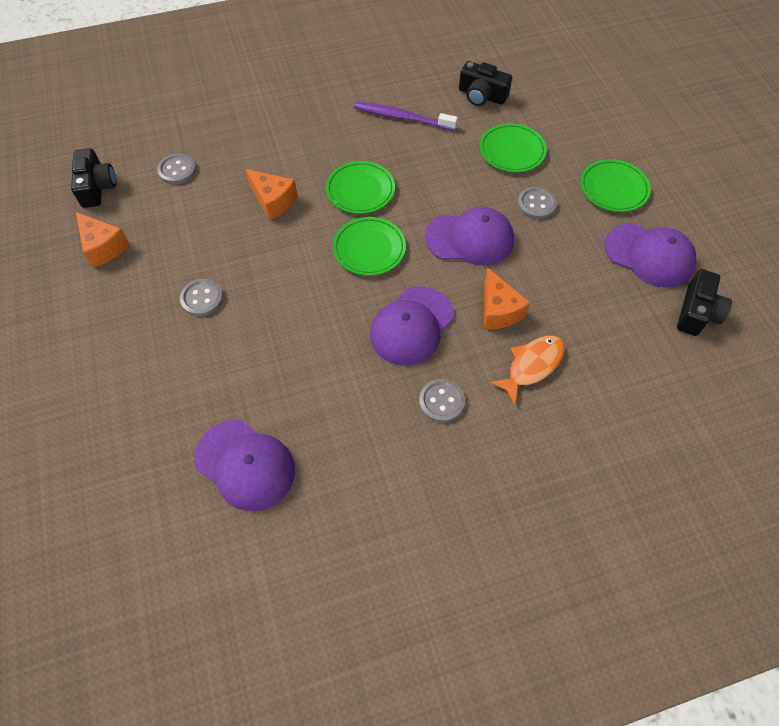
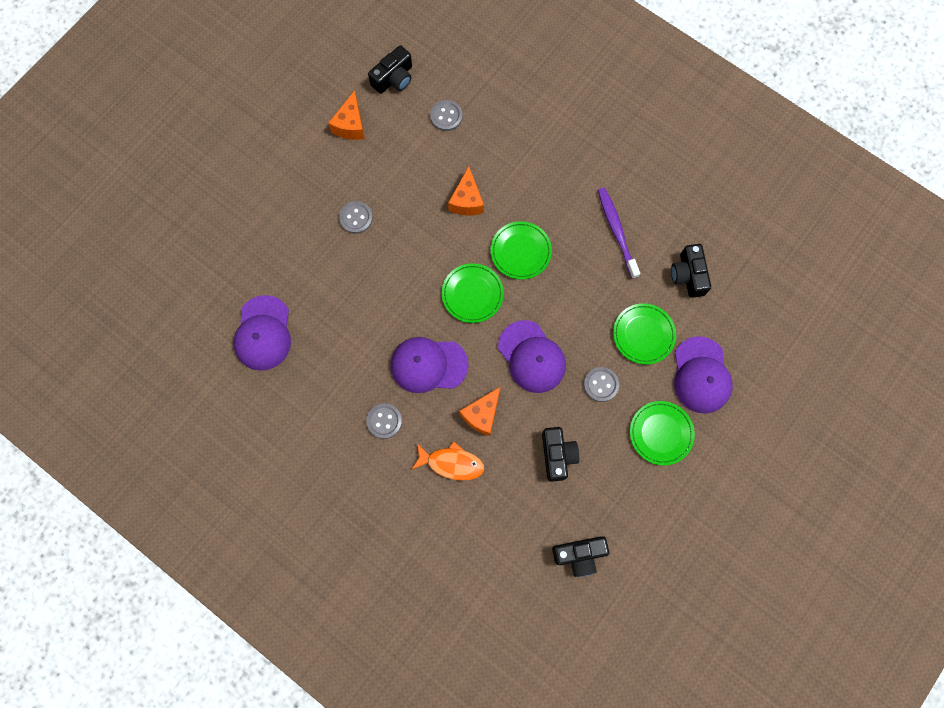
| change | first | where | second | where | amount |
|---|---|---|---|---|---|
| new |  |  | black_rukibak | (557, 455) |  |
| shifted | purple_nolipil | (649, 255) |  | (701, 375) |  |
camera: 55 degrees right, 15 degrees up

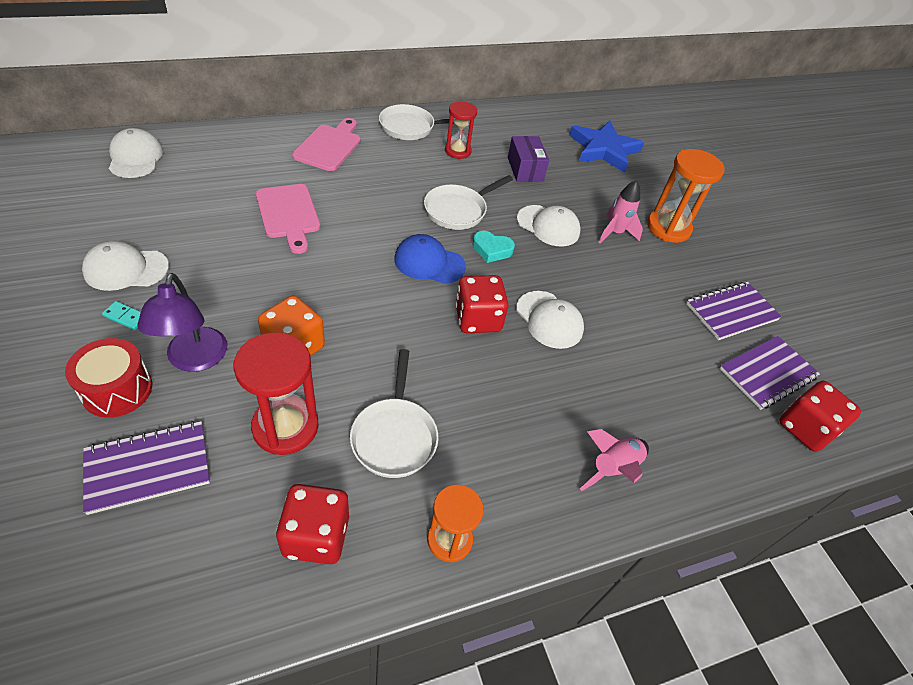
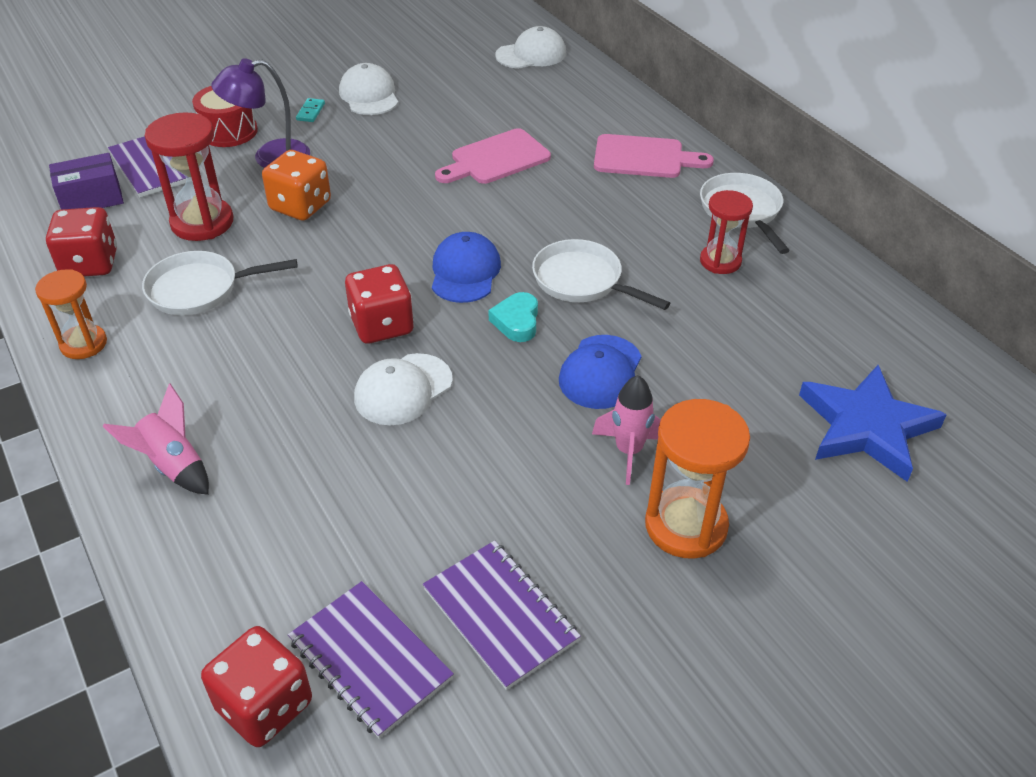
| change | first | where | second | where | amount |
|---|---|---|---|---|---|
| shifted | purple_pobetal | (525, 169) |  | (91, 199) |  |
| repainted | white_nolipil | (548, 226) | blue_nolipil | (600, 372) |  |
camera: 85 degrees right, 5 degrees down

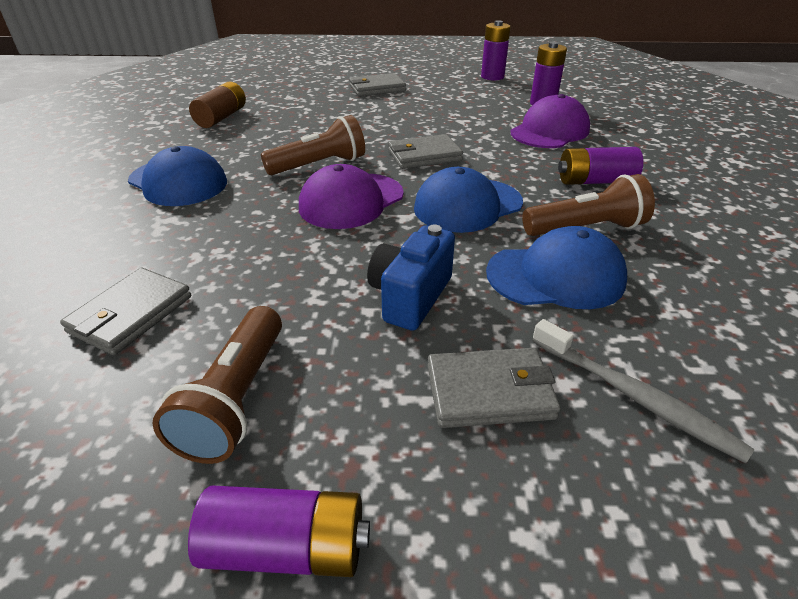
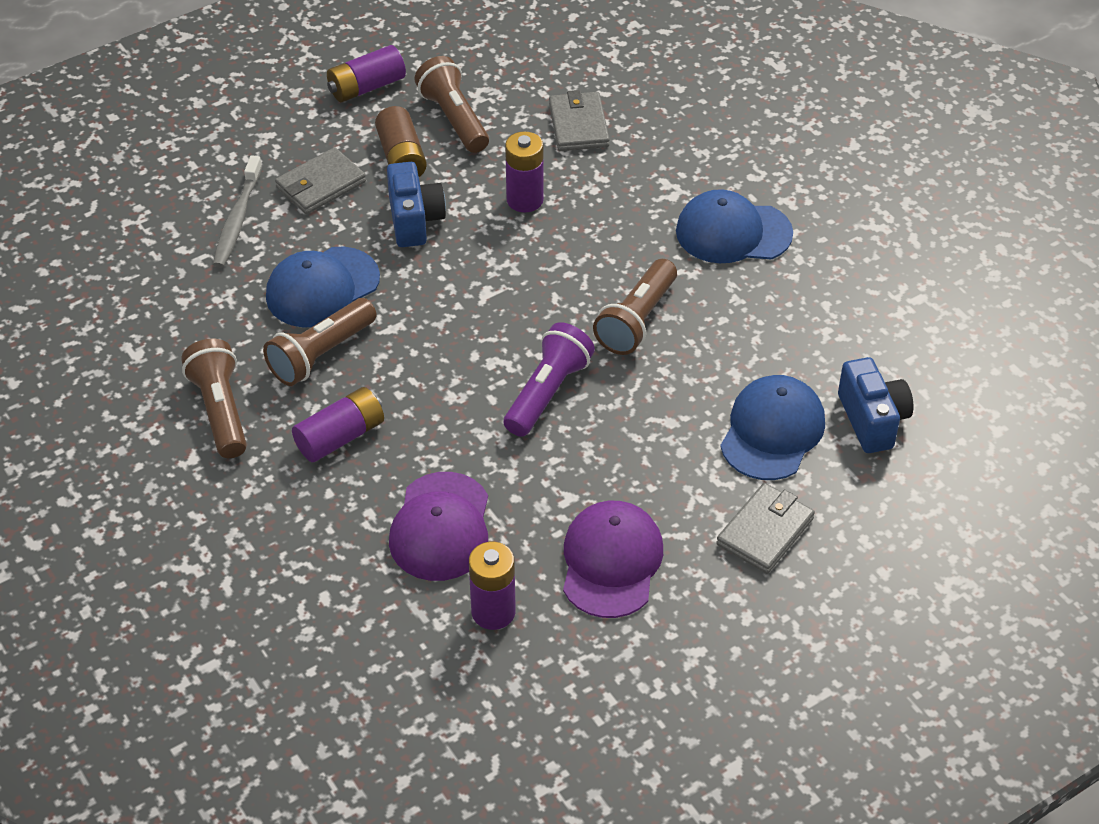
| change | first | where | second | where | amount |
|---|---|---|---|---|---|
| new |  |  | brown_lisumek | (220, 410) |  |
| new |  |  | blue_rukibak | (872, 420) |  |
| shifted | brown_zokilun | (221, 117) |  | (401, 157) |  |
| shifted | purple_nolipil | (351, 201) |  | (611, 562) |  |
| shifted | blue_nolipil | (467, 205) |  | (772, 431) |  |
| shifted | purple_zokilun | (492, 77) |  | (525, 200) |  |
| swapped | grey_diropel | (424, 156) | purple_lisumek | (548, 392) |  |
| rotated | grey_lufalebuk | (634, 396) |  | (237, 220) | 90 degrees counterclockwise |
camera: 145 degrees right, 10 degrees up

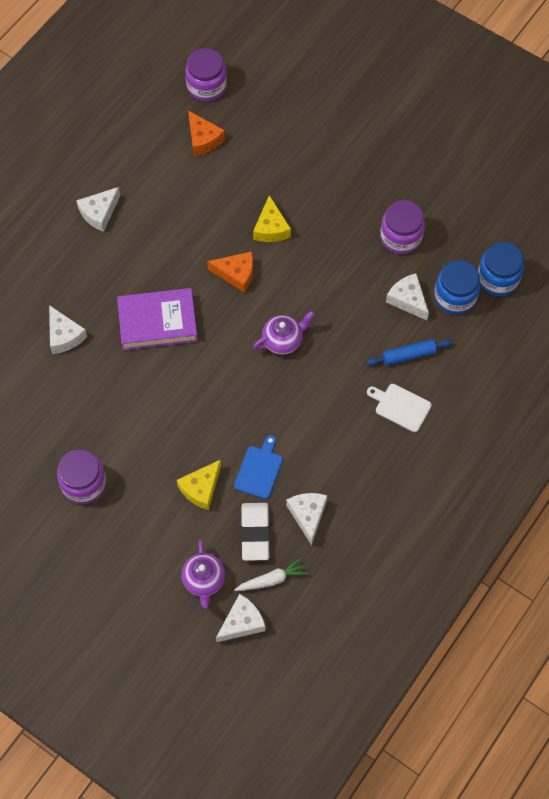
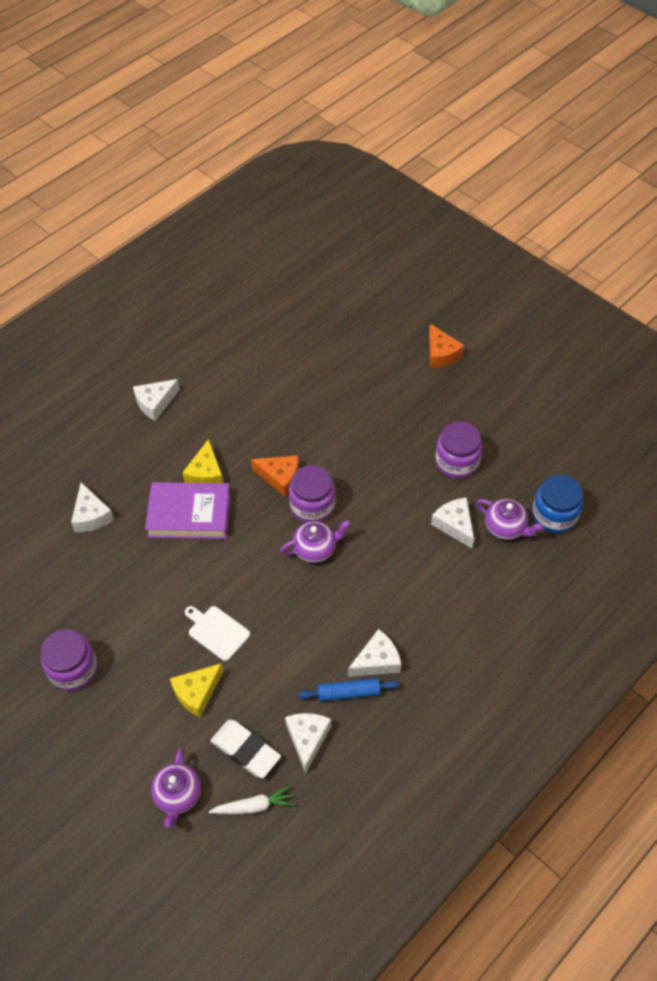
| change | first | where | second | where | amount |
|---|---|---|---|---|---|
| gone | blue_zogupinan | (259, 470) |  |  |  |
| shifted | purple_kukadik | (206, 86) |  | (312, 505) |  |
| shifted | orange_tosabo | (203, 139) |  | (441, 354) |  |
| shifted | white_tosabo | (242, 622) |  | (377, 661) |  |
| shifted | yellow_tosabo | (271, 228) |  | (205, 473) |  |
| shifted | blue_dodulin | (408, 355) |  | (349, 693) |  |
| shifted | white_zogupinan | (400, 406) |  | (217, 632) |  |
| swapped | blue_kukadik | (455, 296) | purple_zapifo | (506, 528) |  |
| rotated | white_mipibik | (255, 533) |  | (246, 750) | 60 degrees counterclockwise |
camera: 10 degrees right, 10 degrees down

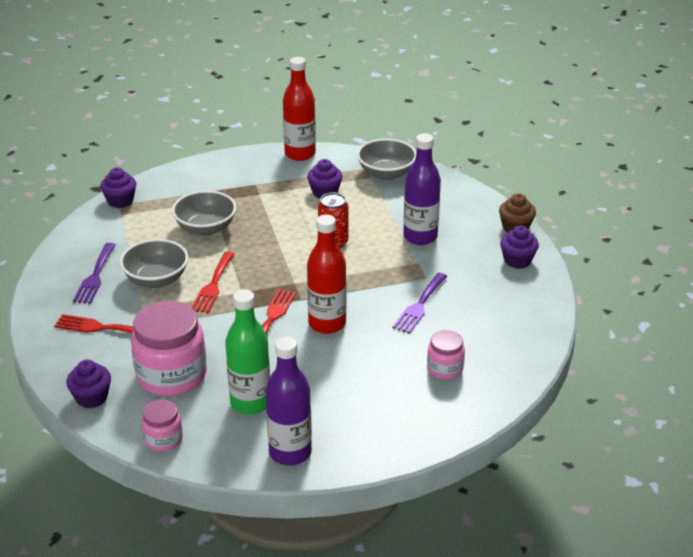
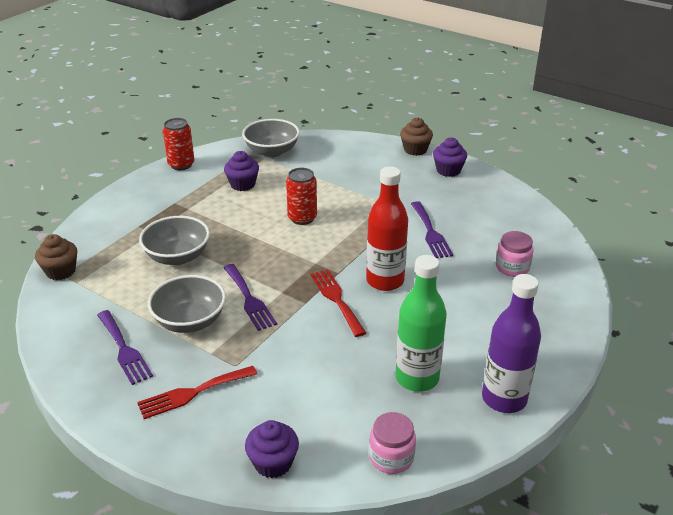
| change | first | where | second | where | amount |
|---|---|---|---|---|---|
| gone | pink_kukadik | (171, 375) |  |  |  |
| gone | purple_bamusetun | (420, 237) |  |  |  |
| swapped | red_bamusetun | (300, 154) | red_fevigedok | (181, 165) |  |
| repainted | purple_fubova | (120, 201) | brown_fubova | (61, 271) |  |
| repainted | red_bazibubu | (213, 285) | purple_bazibubu | (249, 299) |  |
camera: 40 degrees left, 0 degrees up

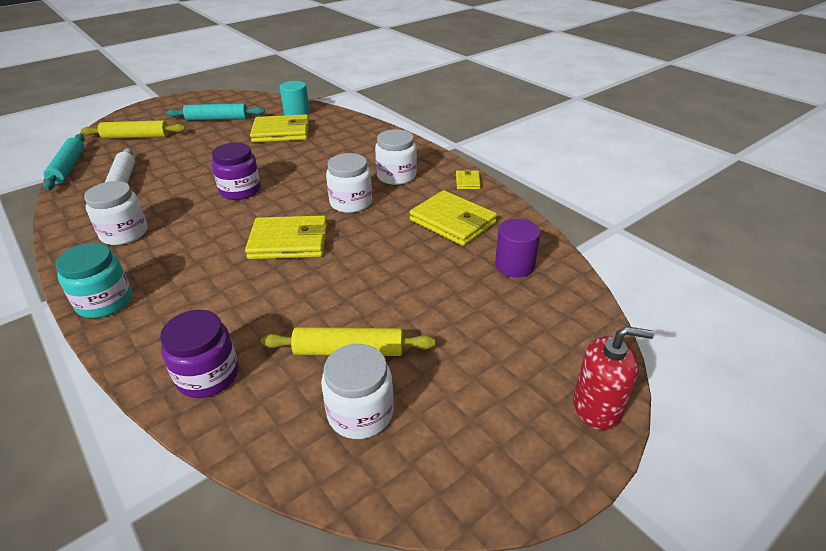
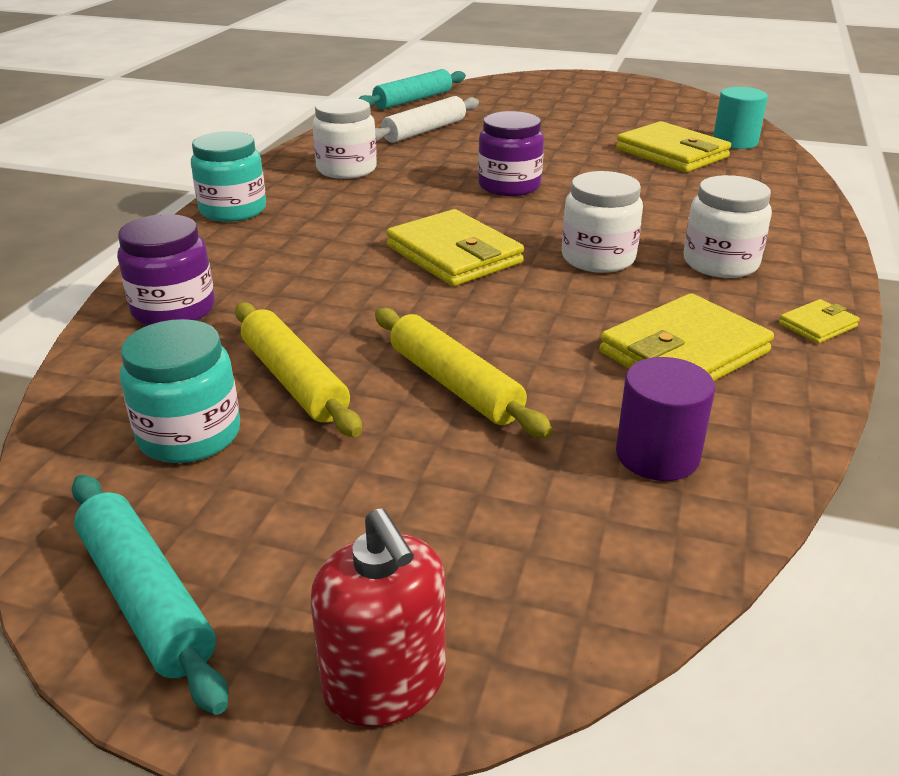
| change | first | where | second | where | amount |
|---|---|---|---|---|---|
| shifted | yellow_dodulin | (136, 137) |  | (454, 384) |  |
| shifted | turquoise_dodulin | (217, 119) |  | (146, 598) |  |
| repainted | white_kukadik | (360, 413) | turquoise_kukadik | (189, 435) |  |
| rotated | yellow_diropel | (452, 221) |  | (684, 352) | 45 degrees clockwise |
camera: 55 degrees right, 5 degrees down

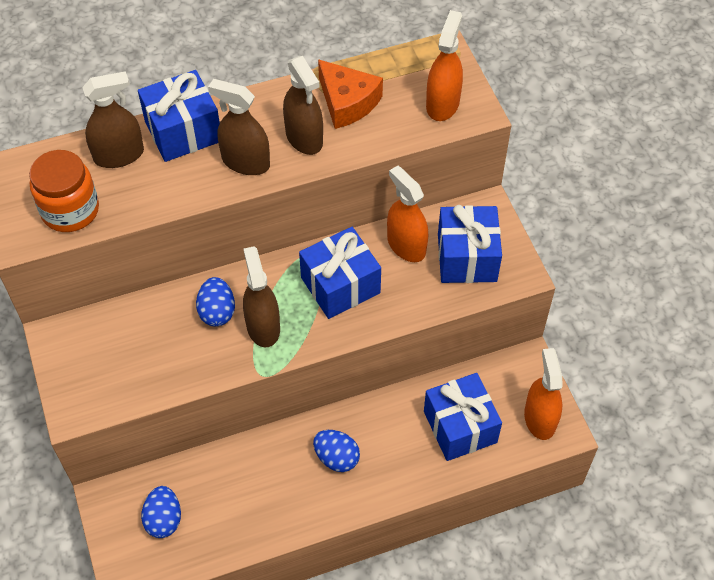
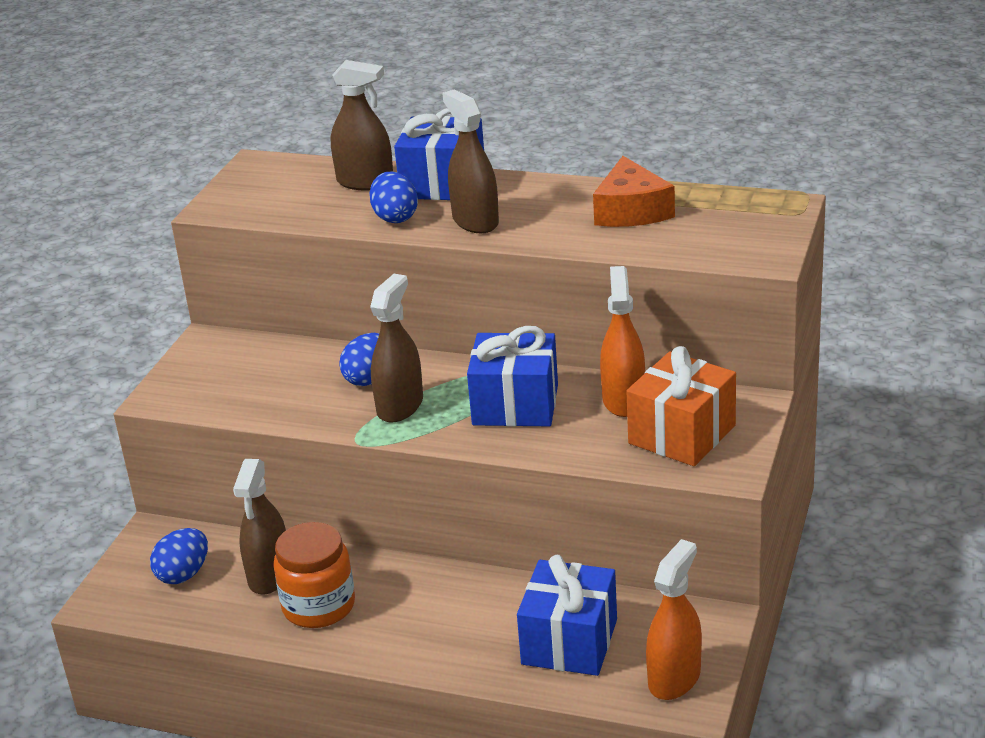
| change | first | where | second | where | amount |
|---|---|---|---|---|---|
| gone | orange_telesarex | (442, 104) |  |  |  |
| shifted | orange_kukadik | (70, 210) |  | (319, 606) |  |
| shifted | brown_telesarex | (304, 138) |  | (270, 575) |  |
| shifted | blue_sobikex | (336, 458) |  | (395, 217) |  |
| repainted | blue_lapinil | (467, 257) | orange_lapinil | (682, 434) |  |
camera: 40 degrees right, 25 degrees down

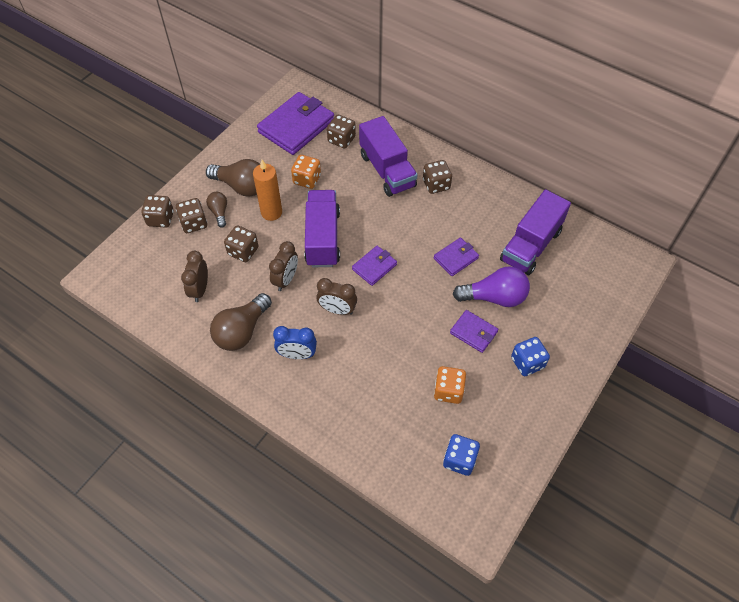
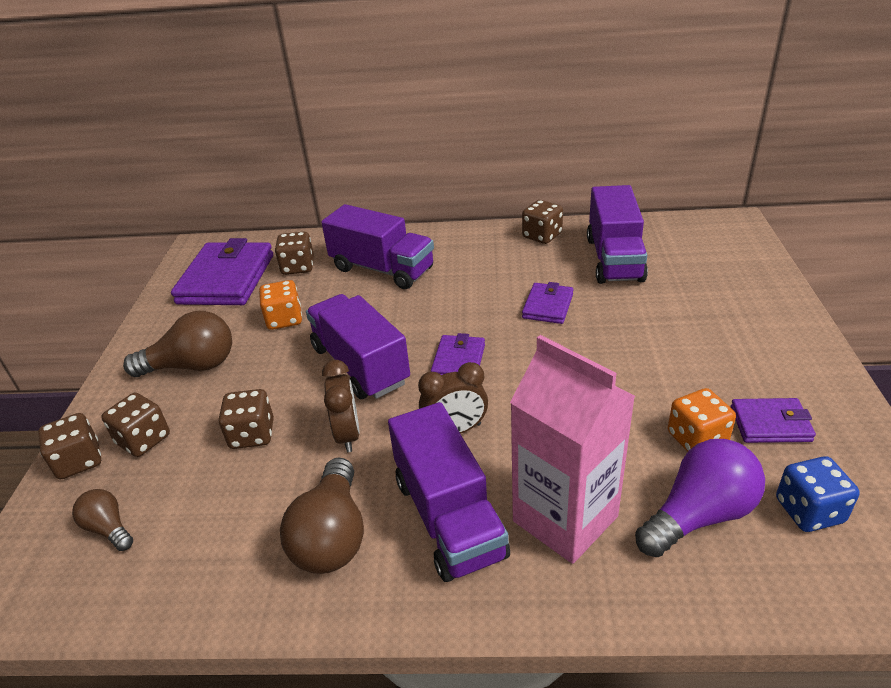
| change | first | where | second | where | amount |
|---|---|---|---|---|---|
| gone | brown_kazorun | (200, 289) |  |  |  |
| gone | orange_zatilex | (271, 212) |  |  |  |
| gone | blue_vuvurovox | (527, 363) |  |  |  |
| new |  |  | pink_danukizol | (565, 519) |  |
| shifted | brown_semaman | (219, 212) |  | (109, 528) |  |
| shifted | brown_vuvurovox | (436, 185) |  | (542, 236) |  |
| shifted | purple_diropel | (473, 332) |  | (770, 424) |  |
| shifted | purple_semaman | (494, 297) |  | (699, 515) |  |
| swapped | blue_kazorun | (297, 354) | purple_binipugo | (449, 517) |  |
camera: 30 degrees left, 20 degrees down

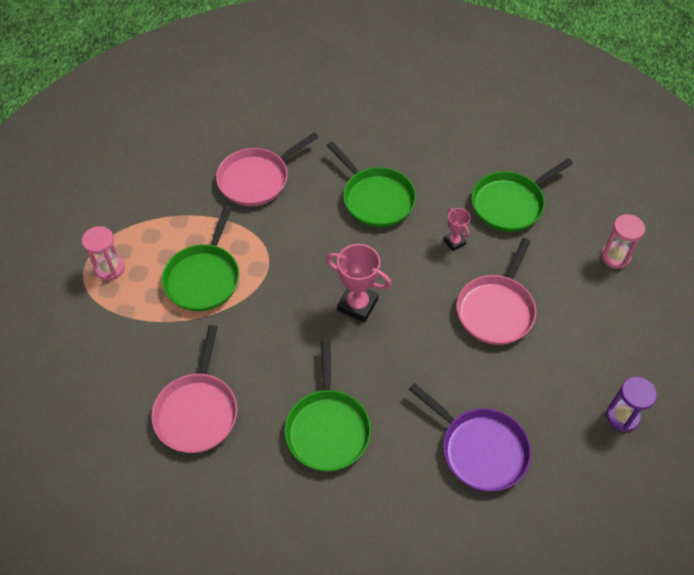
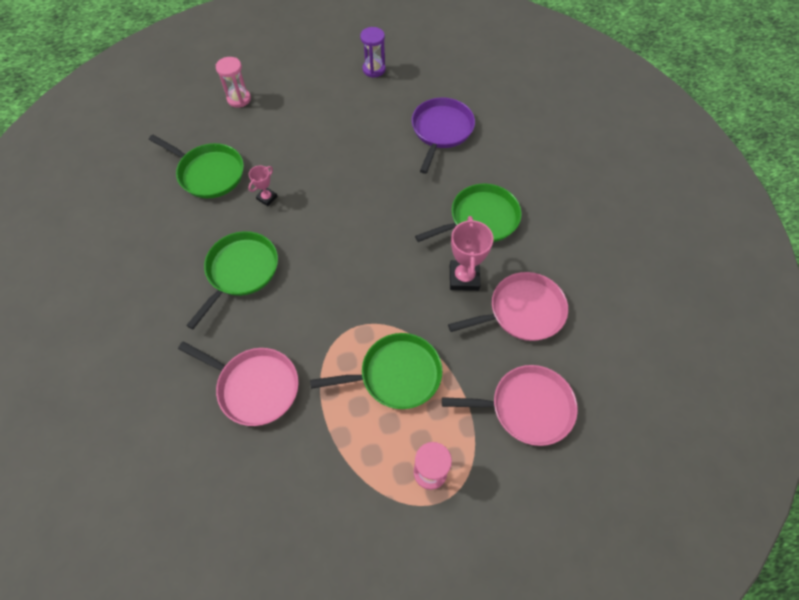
| change | first | where | second | where | amount |
|---|---|---|---|---|---|
| shifted | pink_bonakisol | (357, 305) |  | (464, 278) |  |
| shifted | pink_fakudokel | (496, 310) |  | (527, 407) |  |
camera: 115 degrees left, 5 degrees up

